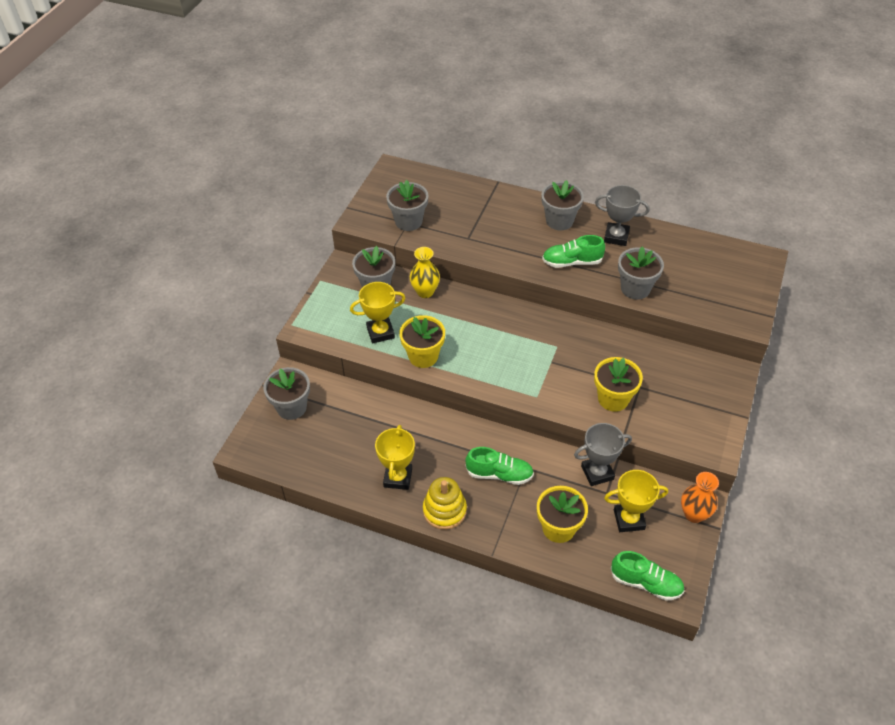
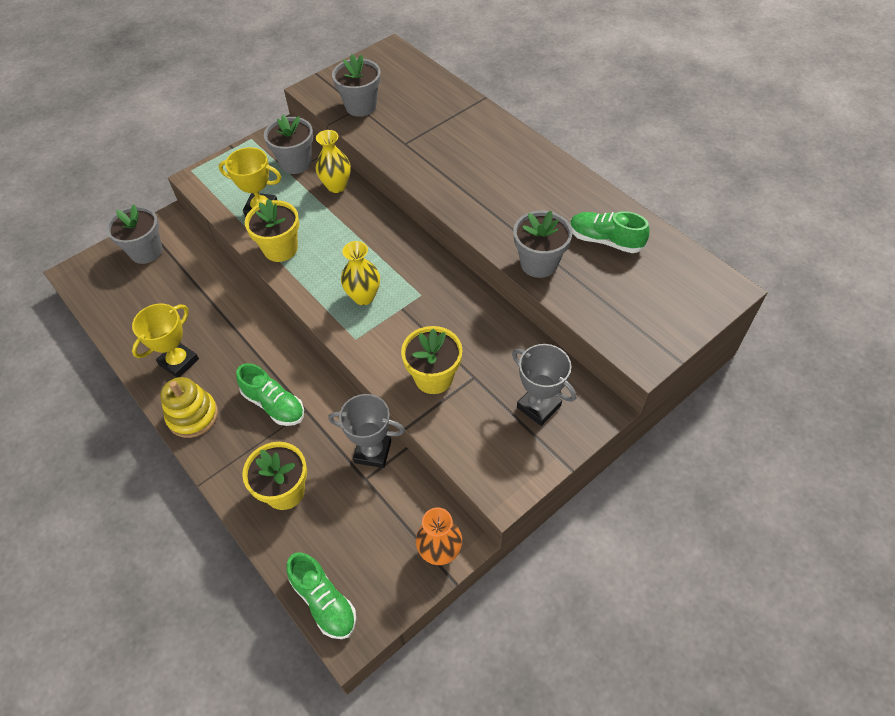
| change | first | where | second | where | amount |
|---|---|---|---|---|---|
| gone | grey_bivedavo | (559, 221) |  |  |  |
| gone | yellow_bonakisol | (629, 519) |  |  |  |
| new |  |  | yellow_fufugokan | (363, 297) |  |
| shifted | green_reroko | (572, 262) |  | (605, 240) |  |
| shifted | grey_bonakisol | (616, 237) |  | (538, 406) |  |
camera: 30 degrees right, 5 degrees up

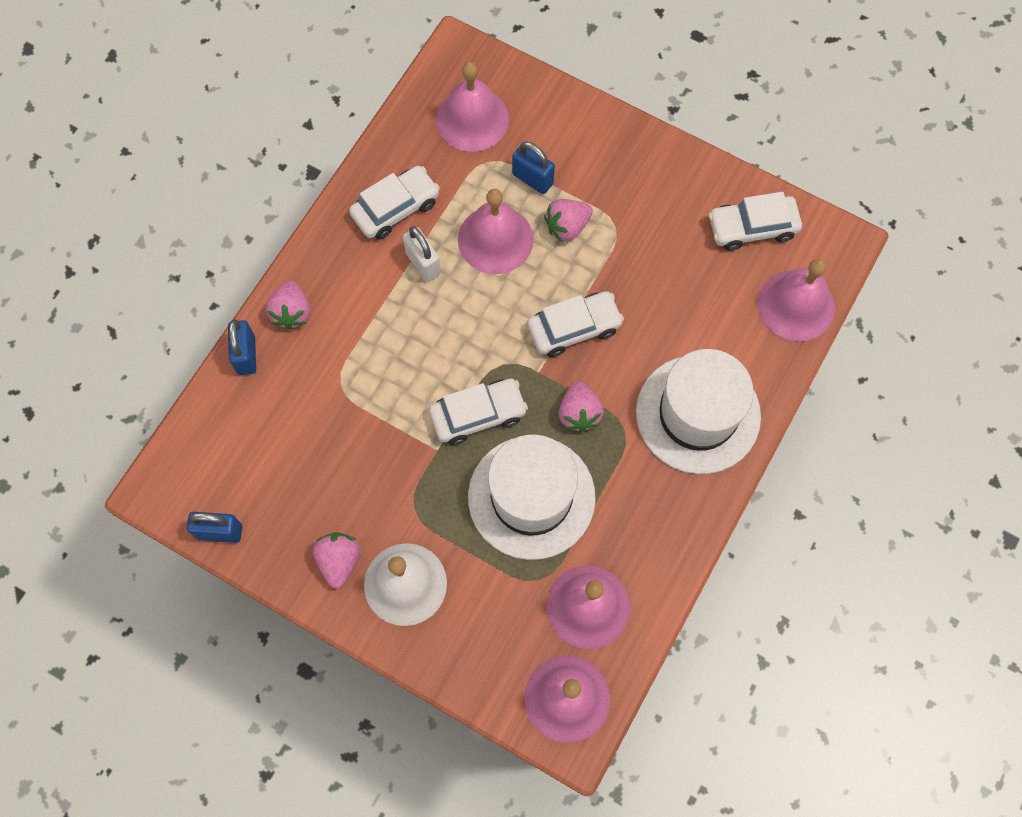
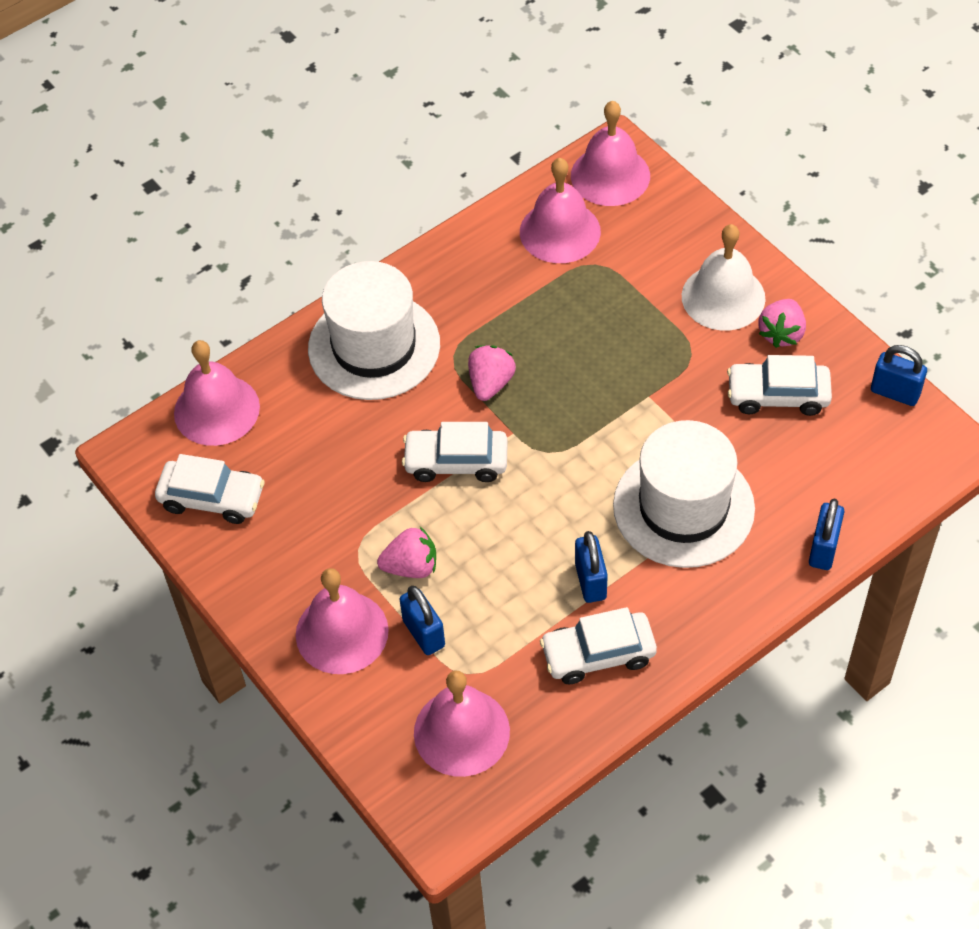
| change | first | where | second | where | amount |
|---|---|---|---|---|---|
| gone | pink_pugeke | (291, 312) |  |  |  |
| shifted | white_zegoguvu | (478, 414) |  | (778, 395) |  |
| shifted | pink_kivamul | (495, 239) |  | (342, 632) |  |
| shifted | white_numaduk | (531, 497) |  | (683, 507) |  |
| repainted | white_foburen | (423, 263) | blue_foburen | (590, 581) |  |
camera: 155 degrees left, 15 degrees down

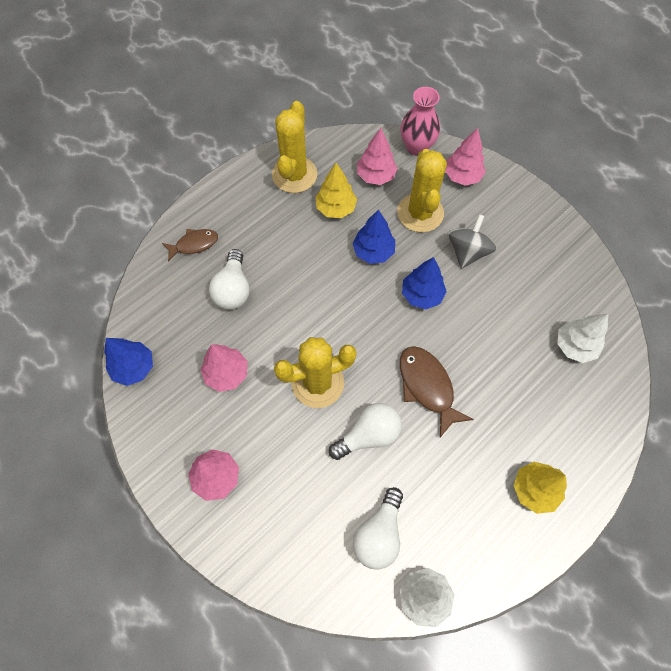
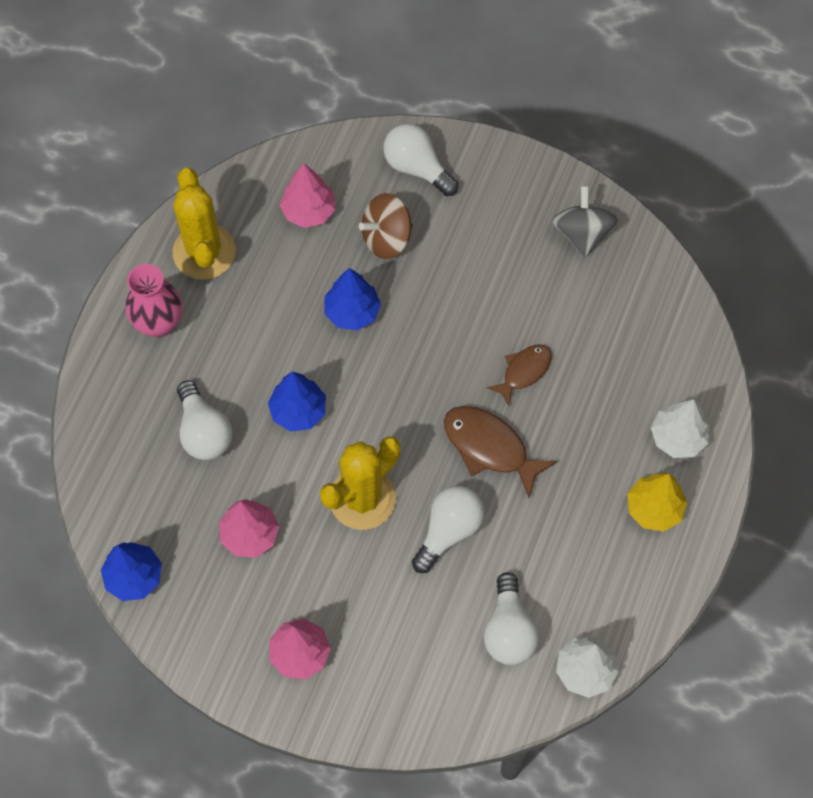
| change | first | where | second | where | amount |
|---|---|---|---|---|---|
| gone | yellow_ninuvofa | (336, 208) |  |  |  |
| shifted | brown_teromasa | (194, 244) |  | (524, 371) |  |
| shifted | pink_fufugokan | (416, 147) |  | (159, 323) |  |
| shifted | blue_ninuvofa | (421, 295) |  | (298, 411) |  |
| shifted | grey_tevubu | (467, 252) |  | (582, 233) |  |
| shifted | white_ninuvofa | (574, 346) |  | (678, 437) |  |
| swapped | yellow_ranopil | (420, 213) | brown_tevubu | (386, 238) |  |
| swapped | pink_ninuvofa | (462, 176) | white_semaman | (417, 167) |  |
camera: 25 degrees left, 0 degrees up

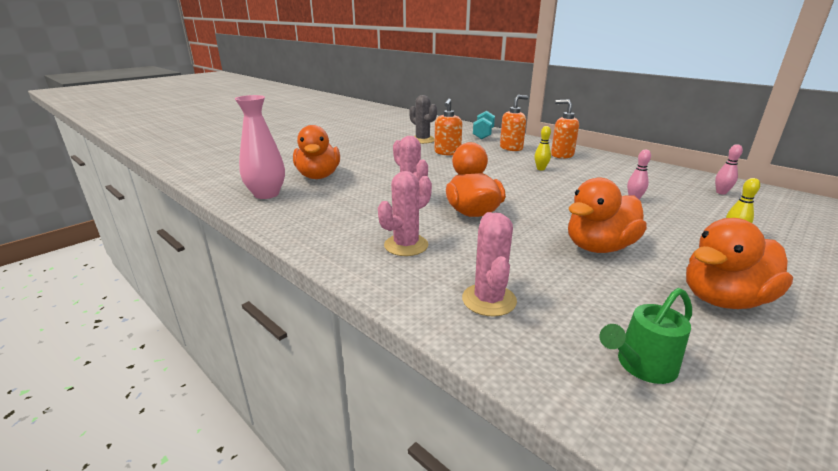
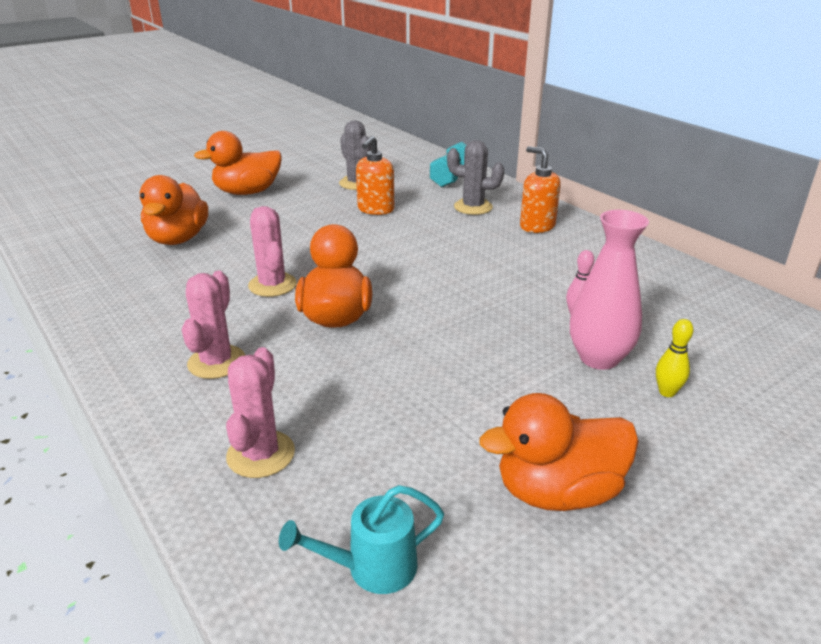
| change | first | where | second | where | amount |
|---|---|---|---|---|---|
| gone | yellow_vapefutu | (540, 169) |  |  |  |
| gone | pink_vapefutu | (721, 192) |  |  |  |
| shifted | pink_fufugokan | (266, 194) |  | (599, 358) |  |
| shifted | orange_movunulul | (599, 247) |  | (247, 192) |  |
| swapped | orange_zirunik | (511, 148) | grey_ranopil | (473, 207) |  |
| repainted | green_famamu | (641, 366) | turquoise_famamu | (371, 568) |  |
| rotated | pink_ranopil | (406, 245) |  | (216, 362) | 45 degrees counterclockwise |
camera: 10 degrees right, 5 degrees up

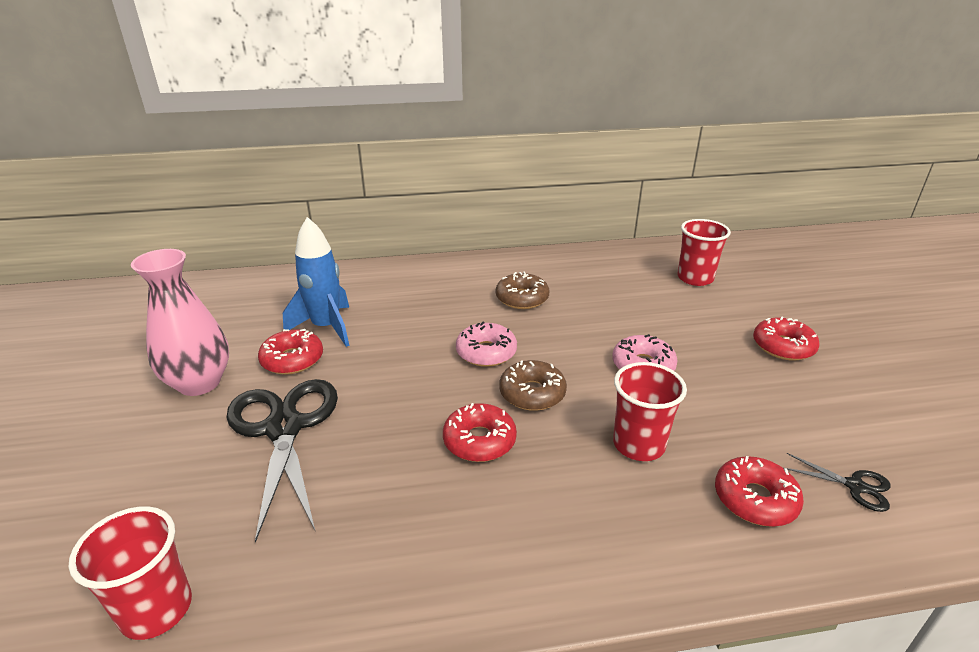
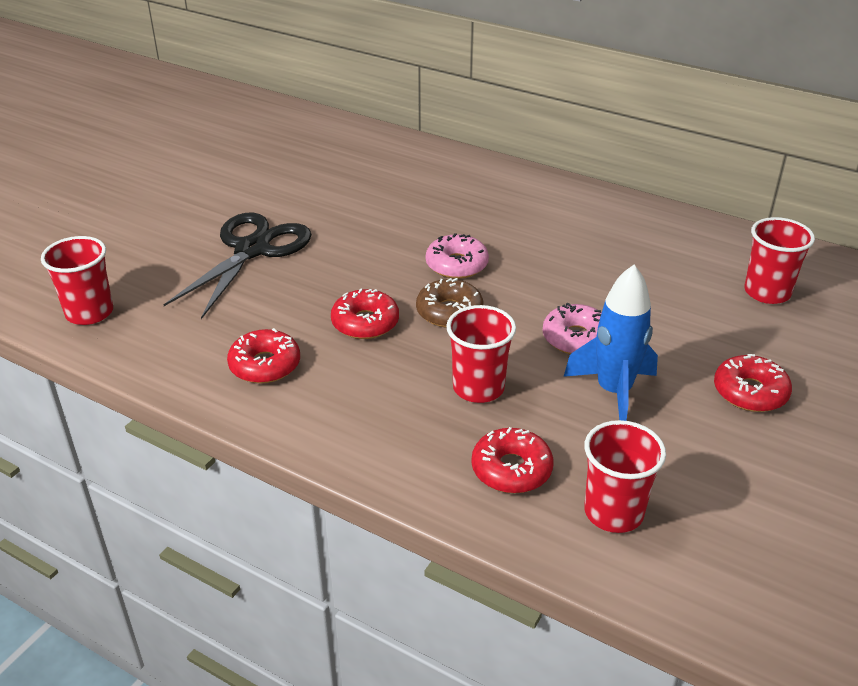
| change | first | where | second | where | amount |
|---|---|---|---|---|---|
| gone | pink_fufugokan | (199, 383) |  |  |  |
| gone | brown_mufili | (522, 298) |  |  |  |
| shifted | red_mufili | (292, 359) |  | (265, 365) |  |
| shifted | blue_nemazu | (326, 328) |  | (613, 392) |  |
| swapped | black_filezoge | (855, 486) | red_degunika | (613, 512) |  |
camera: 40 degrees right, 5 degrees up

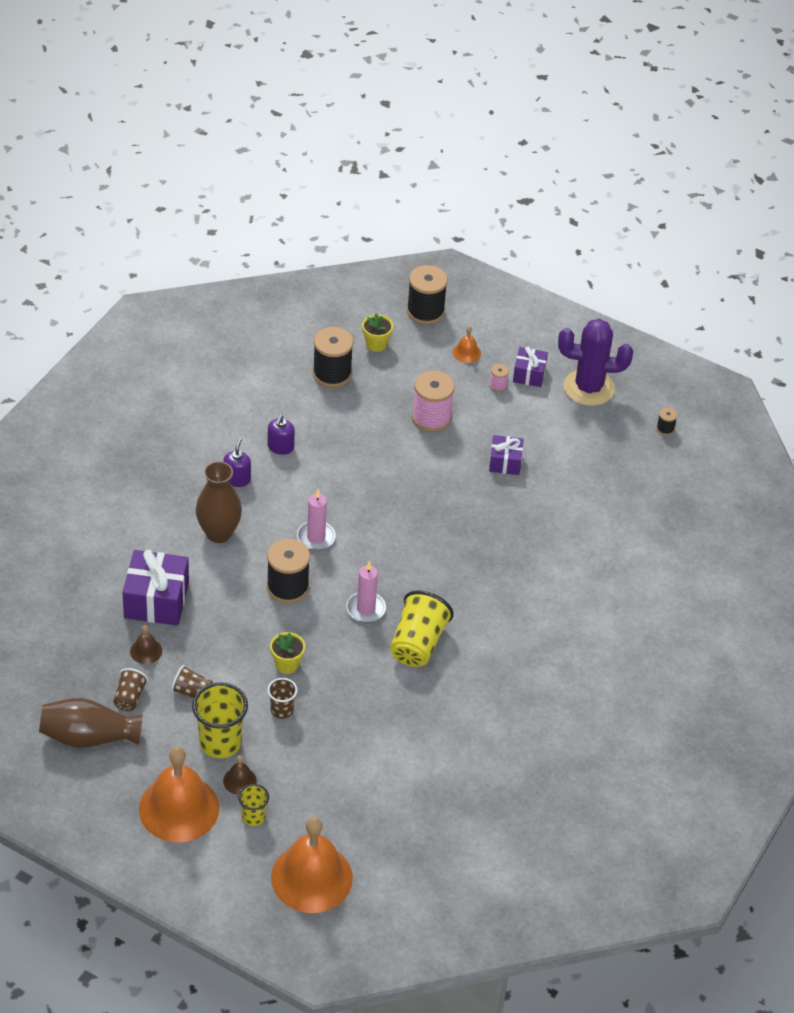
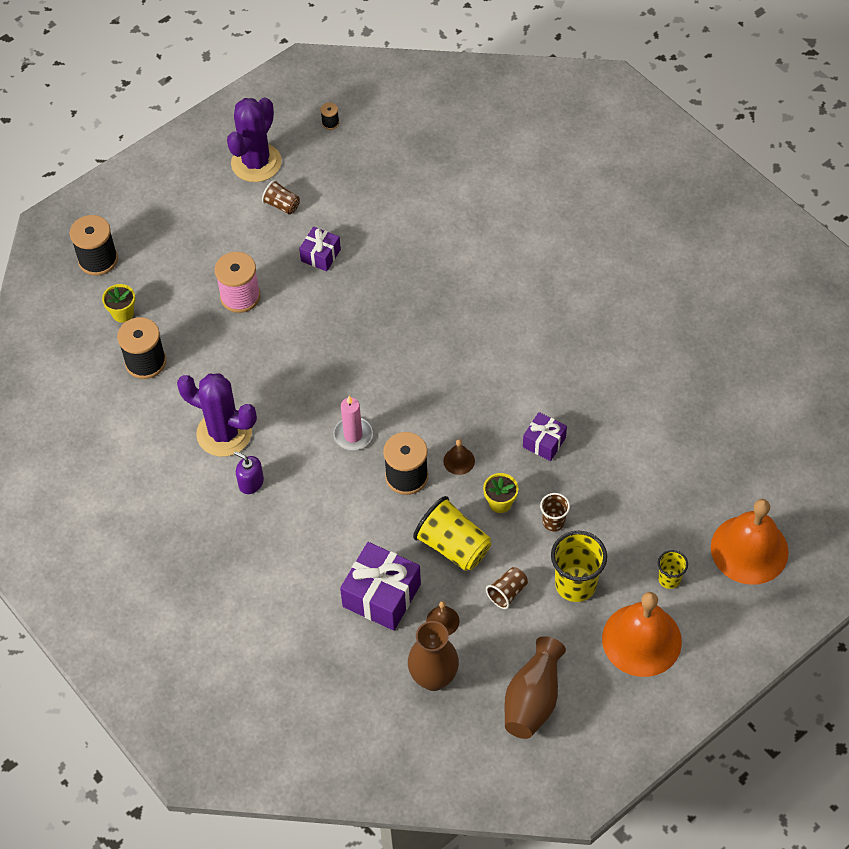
| change | first | where | second | where | amount |
|---|---|---|---|---|---|
| gone | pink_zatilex | (366, 609) |  |  |  |
| gone | orange_kivamul | (466, 352) |  |  |  |
| gone | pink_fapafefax | (498, 385) |  |  |  |
| shifted | brown_degunika | (129, 697) |  | (282, 205) |  |
| shifted | brown_fufugokan | (218, 533) |  | (433, 678) |  |
| shifted | brown_kivamul | (239, 781) |  | (459, 461) |  |
| shifted | yellow_degunika | (418, 643) |  | (453, 546) |  |
| shifted | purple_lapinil | (529, 374) |  | (544, 442) |  |
| swapped | purple_zirunik | (280, 447) | purple_ranopil | (224, 433) |  |
camera: 65 degrees left, 10 degrees up

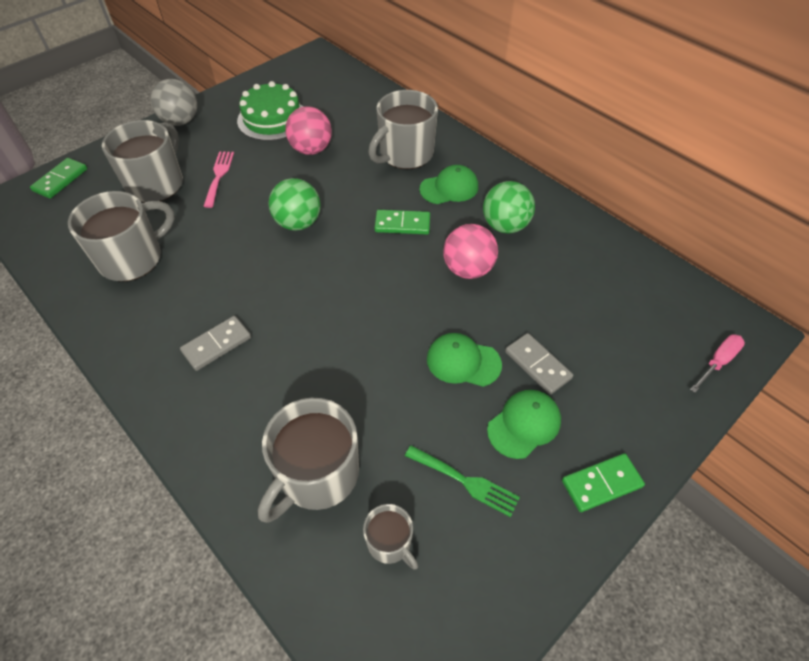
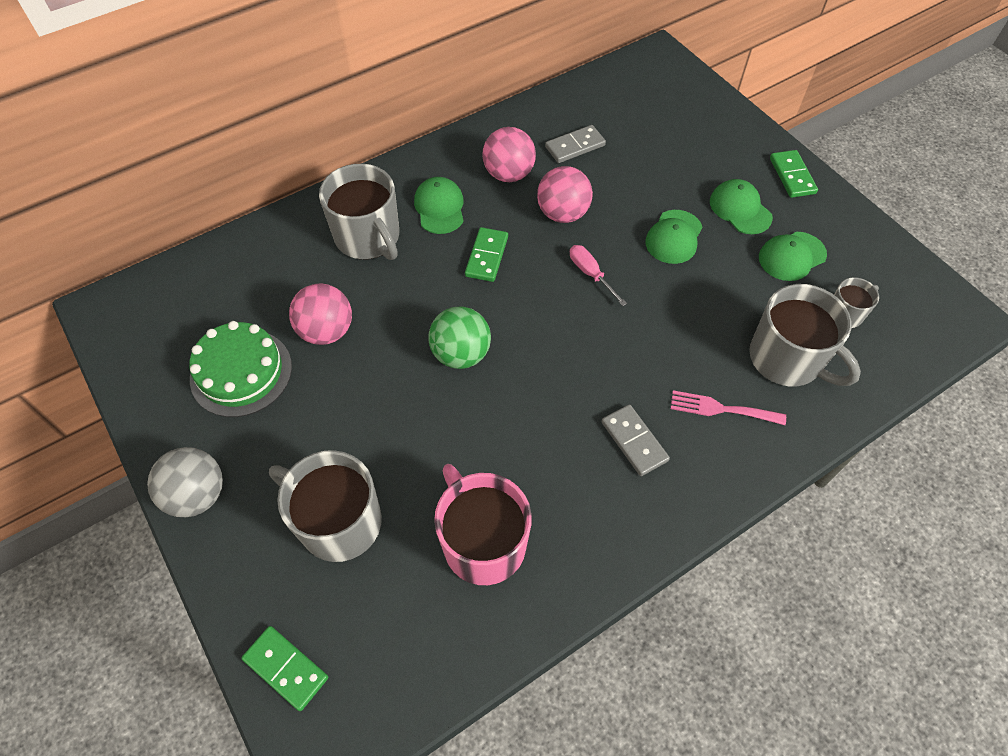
| change | first | where | second | where | amount |
|---|---|---|---|---|---|
| shifted | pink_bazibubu | (219, 176) |  | (721, 409) |  |
| shifted | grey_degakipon | (538, 365) |  | (575, 146) |  |
| shifted | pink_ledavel | (717, 362) |  | (590, 274) |  |
| swapped | green_bazibubu | (465, 481) | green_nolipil | (792, 256) |  |
| repainted | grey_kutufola | (133, 258) | pink_kutufola | (483, 542) |  |
| repainted | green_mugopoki | (505, 226) | pink_mugopoki | (508, 174) |  |
camera: 80 degrees left, 5 degrees up

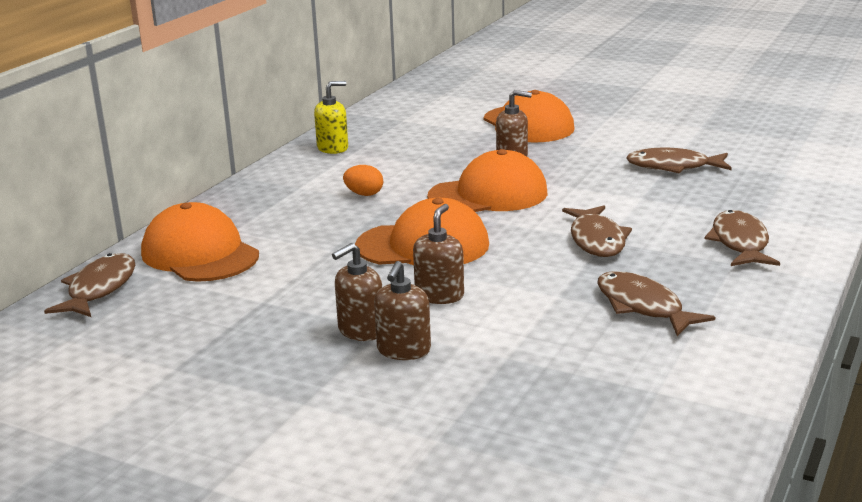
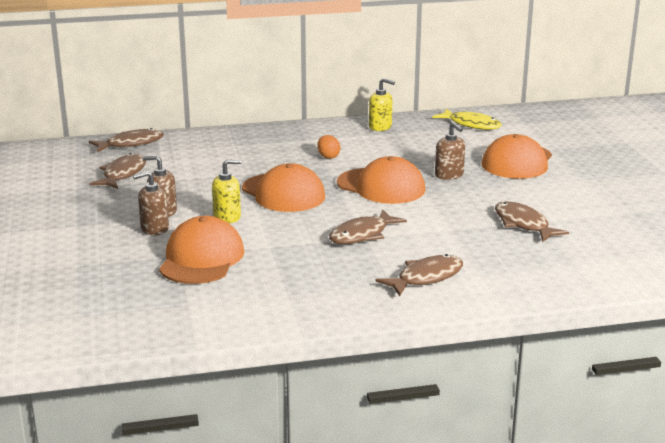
| change | first | where | second | where | amount |
|---|---|---|---|---|---|
| new |  |  | yellow_teromasa | (471, 125) |  |
| shifted | orange_nolipil | (200, 254) |  | (201, 258) |  |
| shifted | brown_teromasa | (643, 306) |  | (123, 174) |  |
| repainted | brown_zirunik | (439, 295) | yellow_zirunik | (227, 217) |  |
camera: 50 degrees right, 0 degrees up

